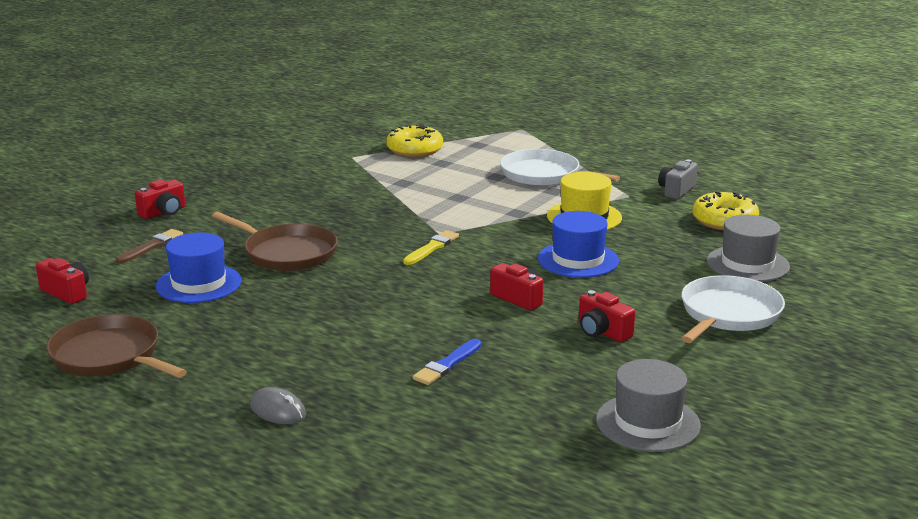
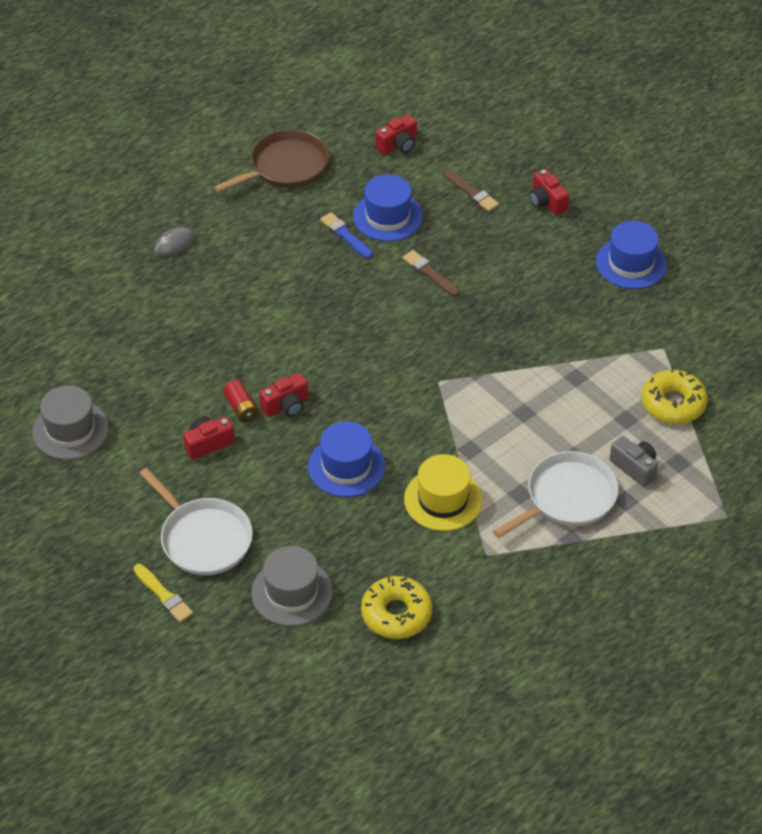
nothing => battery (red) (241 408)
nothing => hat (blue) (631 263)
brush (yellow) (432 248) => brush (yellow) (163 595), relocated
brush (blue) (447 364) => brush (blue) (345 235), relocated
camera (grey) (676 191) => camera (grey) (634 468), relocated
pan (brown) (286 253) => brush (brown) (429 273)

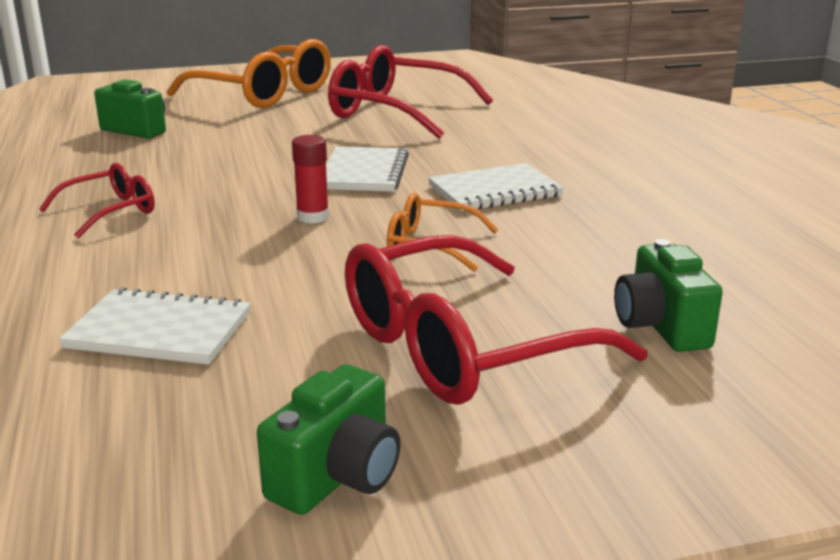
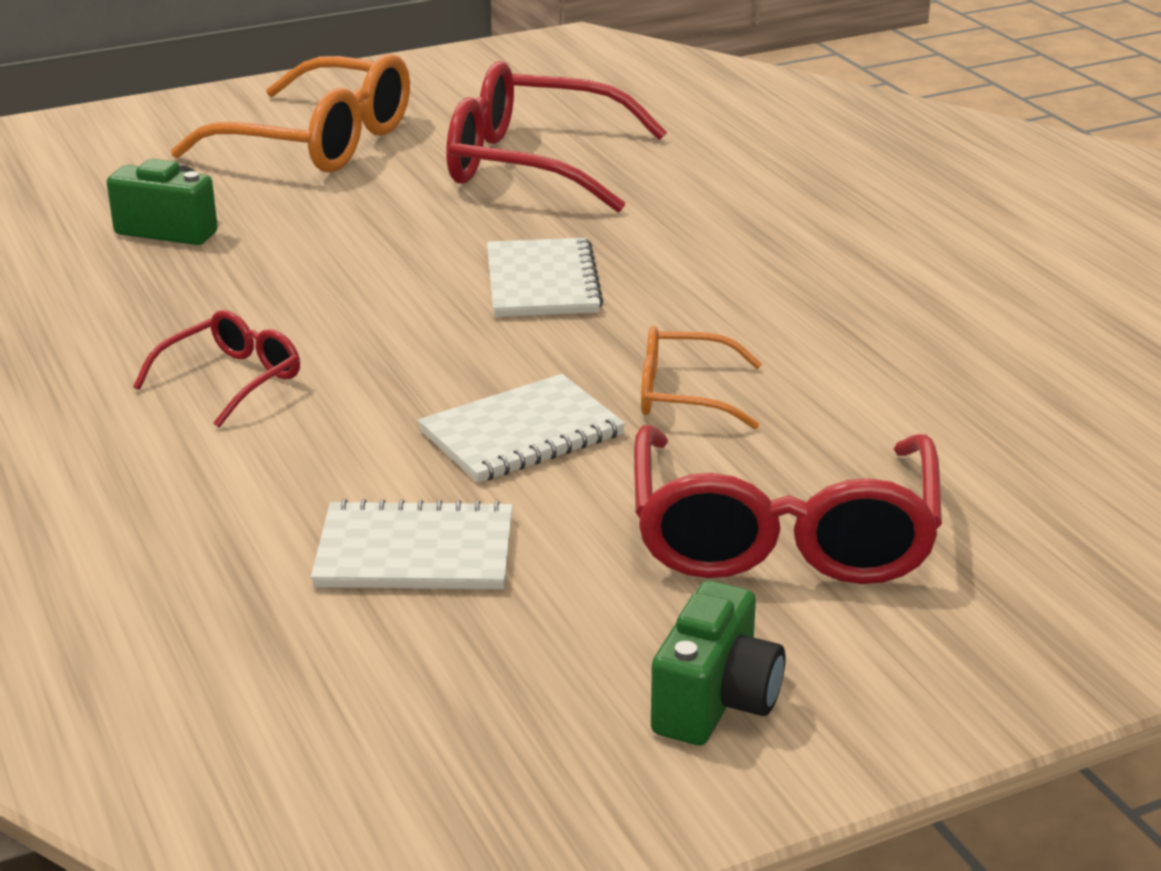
glue stick (red) (313 217) => nothing
camera (green) (661 327) => nothing
notebook (white) (495 191) => notebook (white) (522 433), relocated
glasses (red) (462 347) => glasses (red) (782 535), 45 degrees counterclockwise

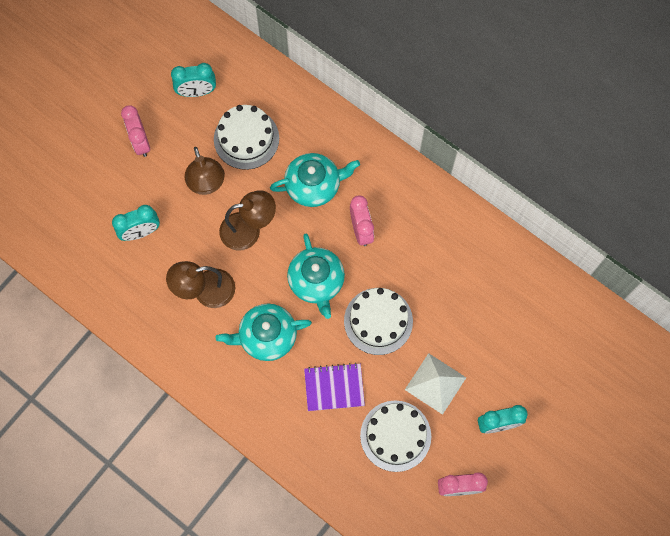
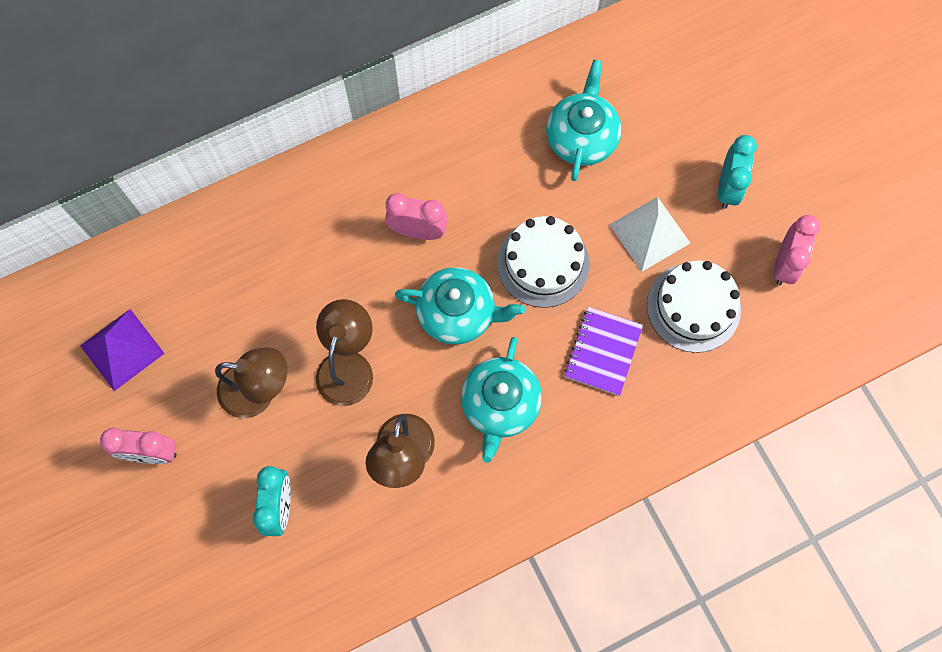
cake (white) (246 139) => nothing
teapot (turquoise) (314 185) => teapot (turquoise) (581 137), relocated
clock (turquoise) (197 92) => pyramid (purple) (122 349)

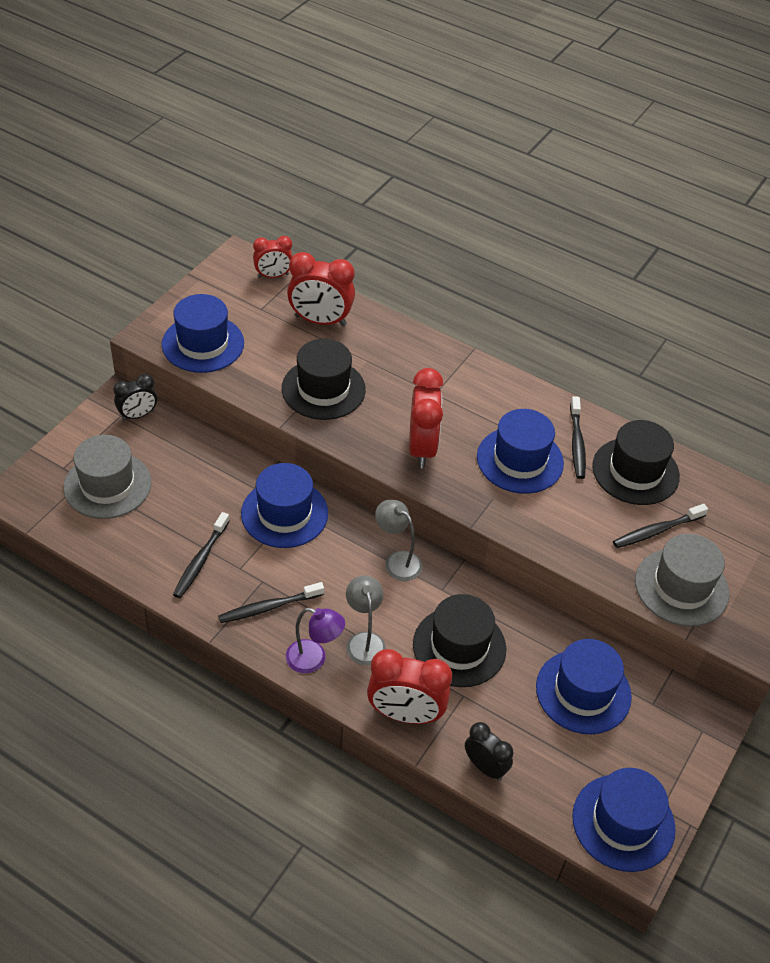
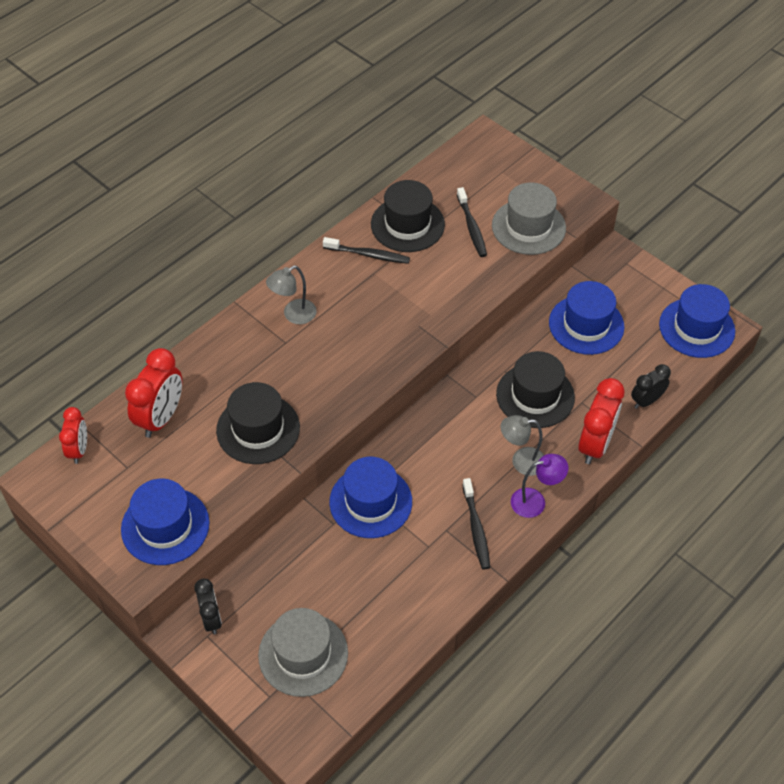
toothbrush (black) (200 560) => nothing
clock (red) (422 448) => nothing
hat (blue) (520 460) => nothing
lamp (grey) (397 561) => lamp (grey) (293 315), relocated
lamp (purple) (314 659) => lamp (purple) (535 501), 45 degrees clockwise

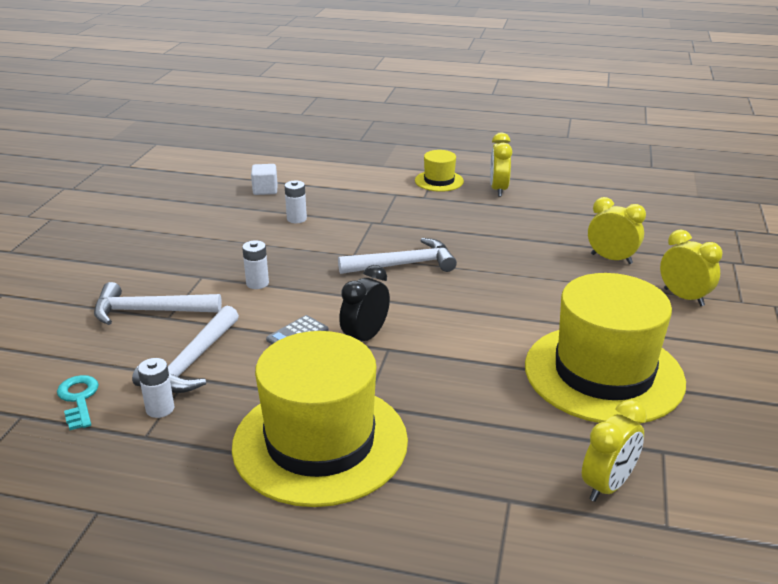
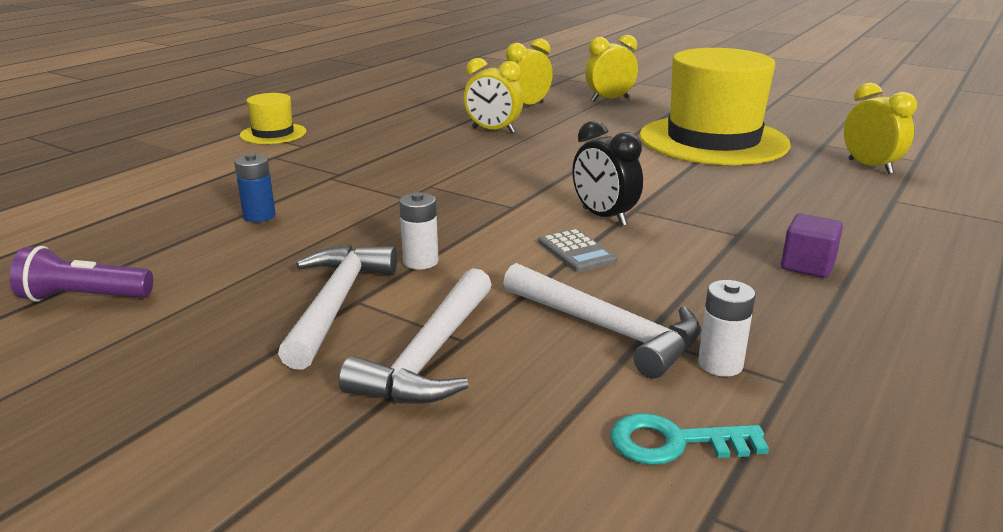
cube (white) (265 190) => nothing
nothing => flashlight (purple) (84 298)
hammer (white) (404 264) => hammer (white) (336 303), relocated
clock (yellow) (498 189) => clock (yellow) (493 130), relocated
hat (yellow) (320 442) => cube (purple) (807 266)
battery (white) (296 219) => battery (blue) (259 216)

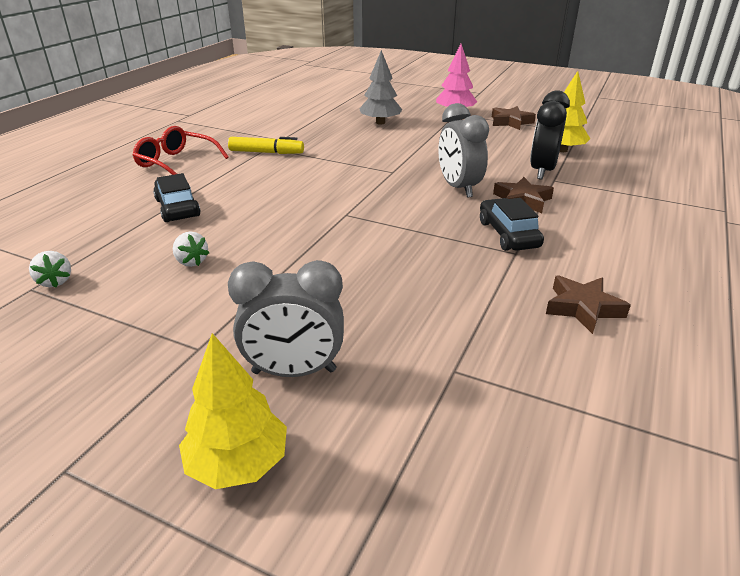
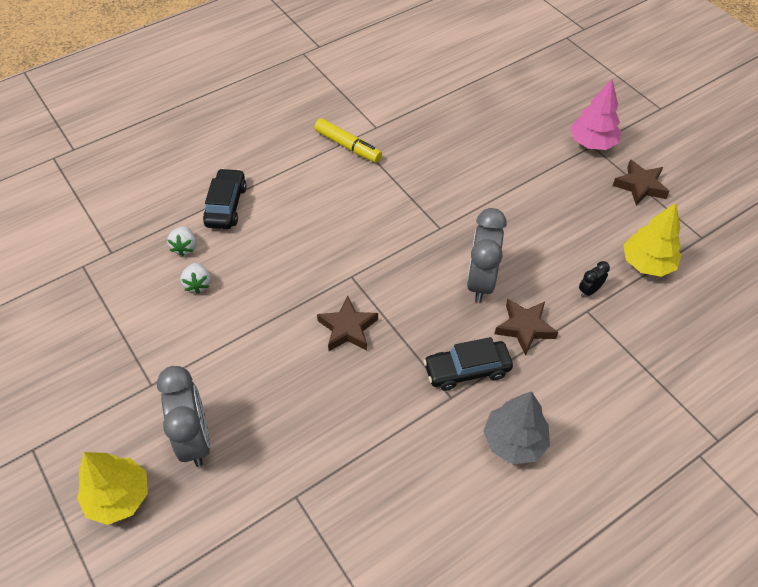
glasses (red) (176 163) => nothing
strawberry (white) (55 281) => strawberry (white) (185 247), relocated
tree (grey) (380 122) => tree (grey) (514 441), relocated
star (brown) (583 308) => star (brown) (348 328), relocated
clock (grey) (294 371) => clock (grey) (195 439), 135 degrees counterclockwise
car (black) (508 234) => car (black) (467 370), 120 degrees counterclockwise
clock (black) (542 171) => clock (black) (589 291), x0.45

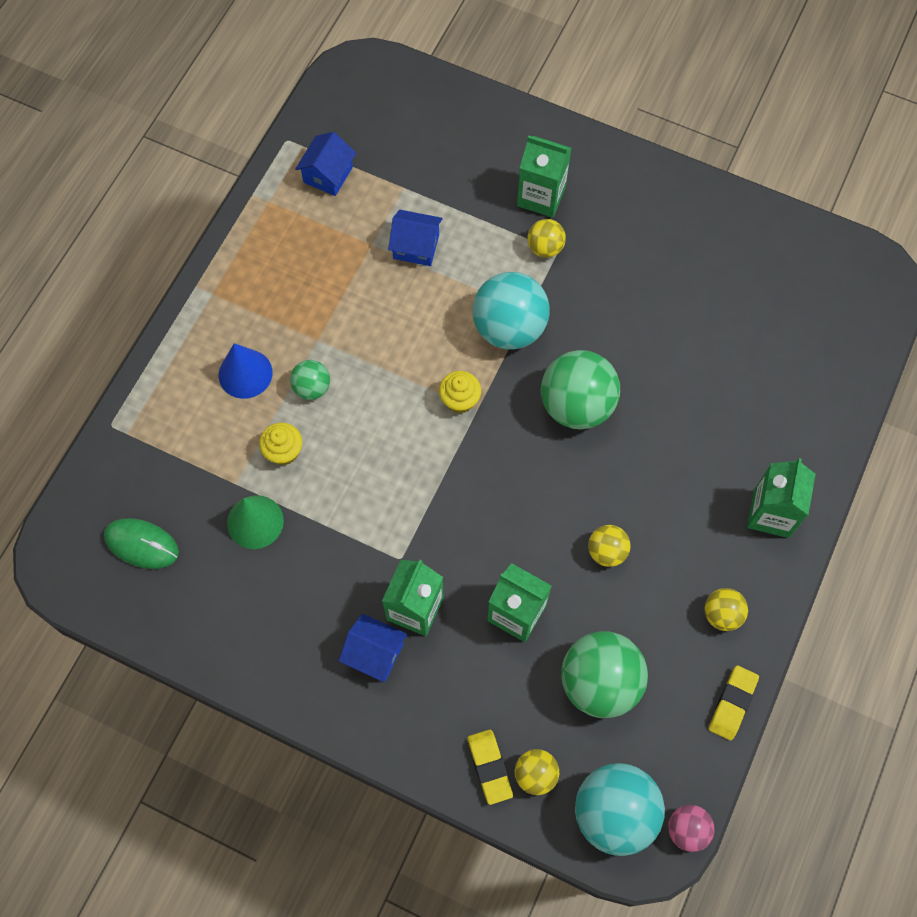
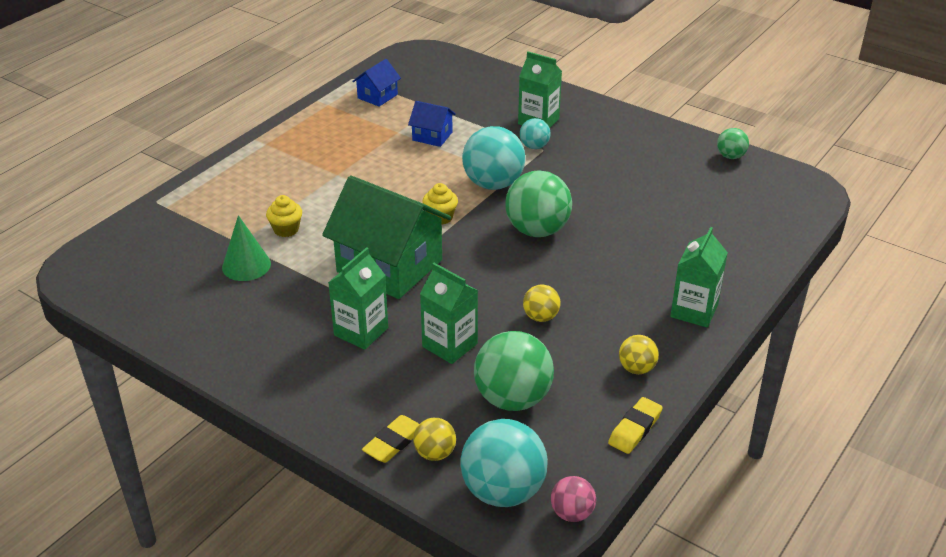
mouse (green) (142 544) => nothing
cone (blue) (245 373) => nothing
house (blue) (374 653) => nothing
nothing => house (green) (389 266)
ball (green) (312 388) => ball (green) (730 156), relocated
ball (yellow) (545 248) => ball (turquoise) (534 146)
eraser (yellow) (489 767) => eraser (yellow) (393 442), 45 degrees clockwise

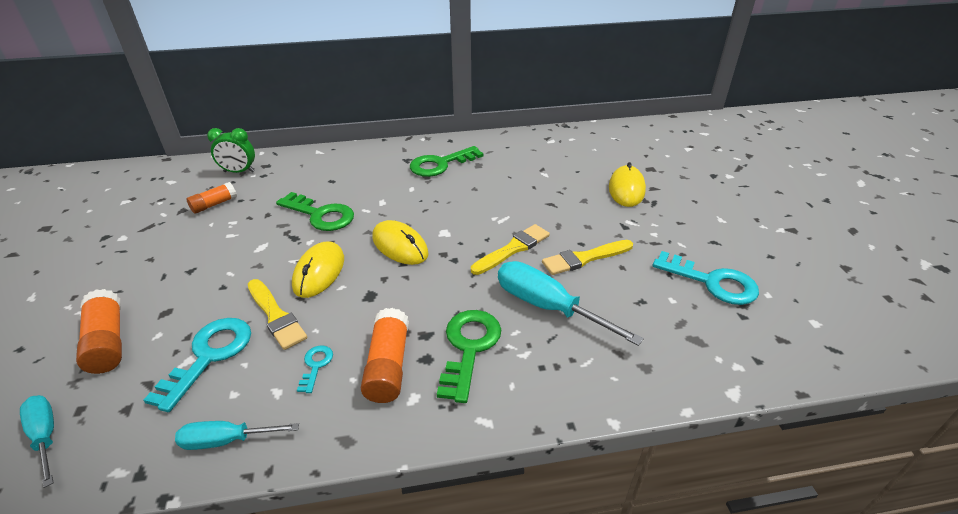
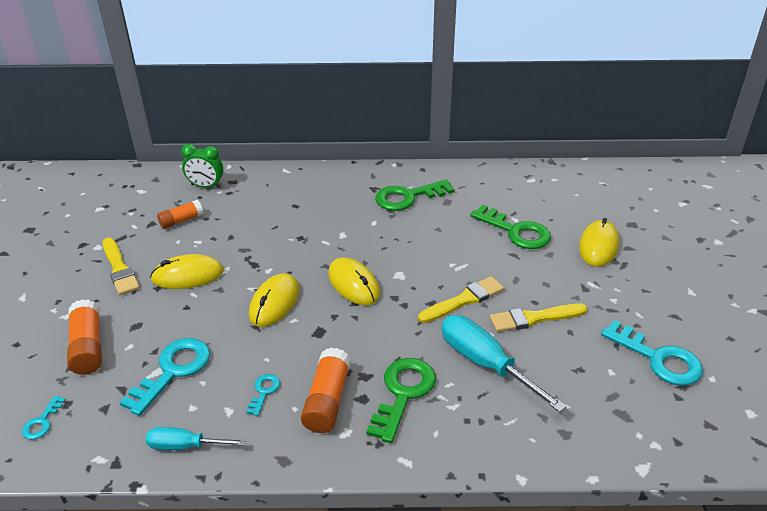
nothing => mouse (yellow) (188 275)
brush (yellow) (276 316) => brush (yellow) (119 269), relocated
key (green) (321 215) => key (green) (516 231), relocated
screwdriver (turquoise) (45 436) => key (turquoise) (42 422)

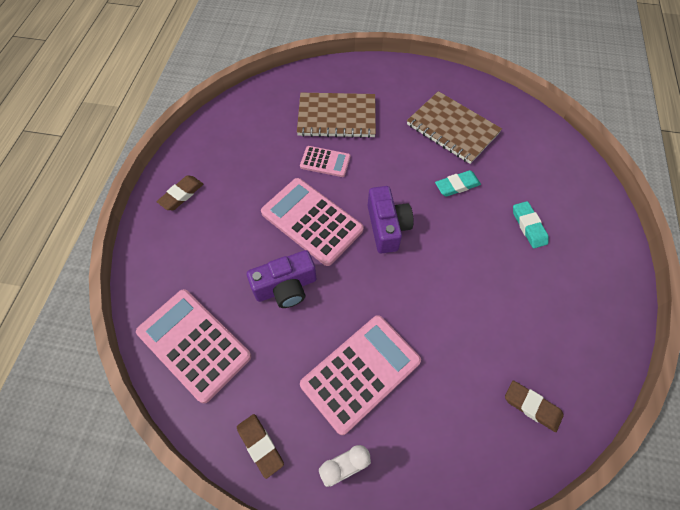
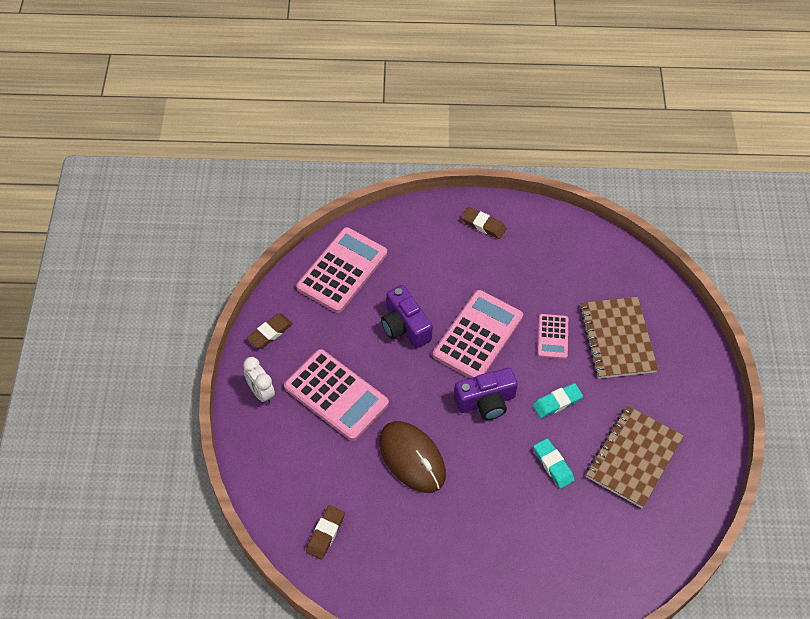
nothing => mouse (brown) (412 458)
eraser (turquoise) (528 226) => eraser (turquoise) (557 402), relocated

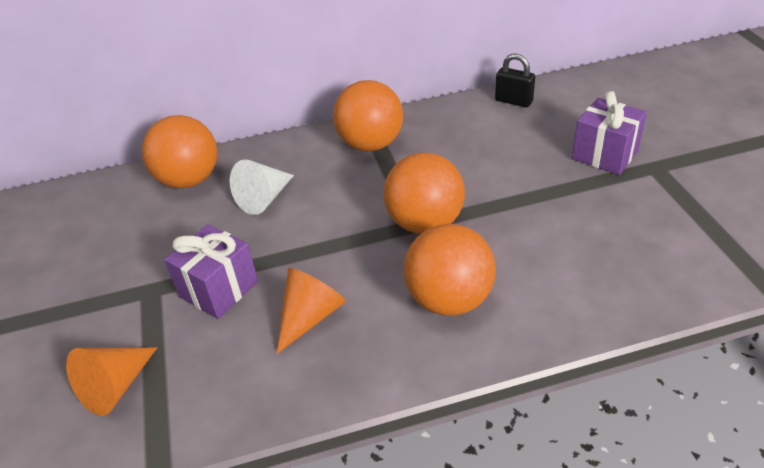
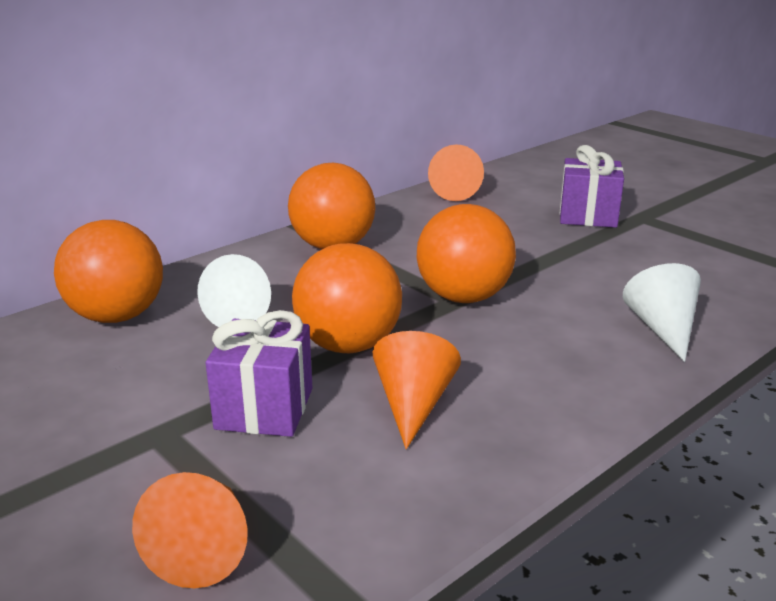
nothing => cone (white) (662 329)
ball (orange) (449 300) => ball (orange) (348 345), relocated
padlock (black) (513 101) => cone (orange) (456 192)

